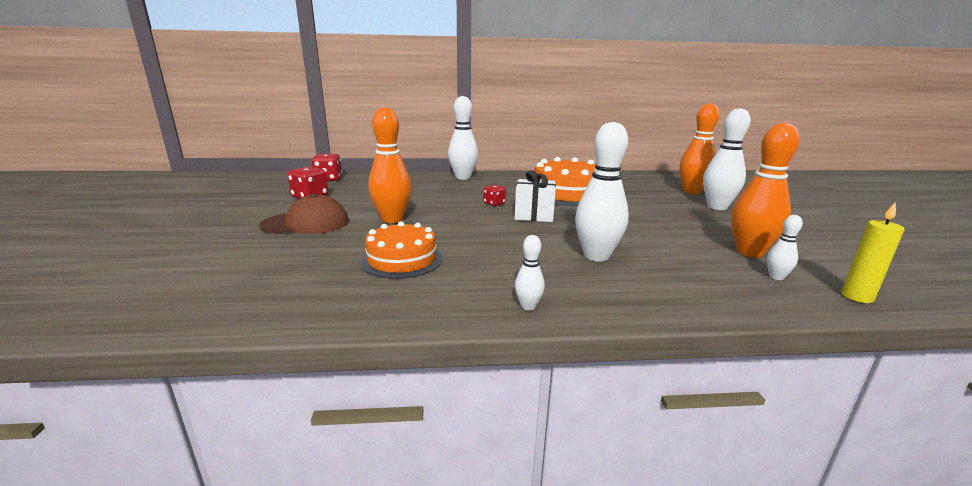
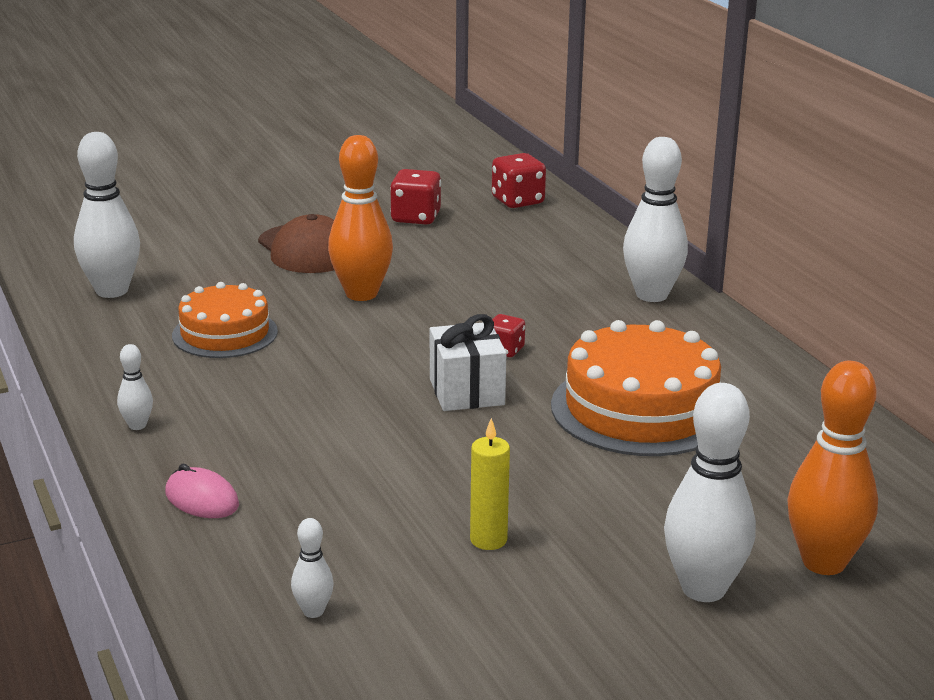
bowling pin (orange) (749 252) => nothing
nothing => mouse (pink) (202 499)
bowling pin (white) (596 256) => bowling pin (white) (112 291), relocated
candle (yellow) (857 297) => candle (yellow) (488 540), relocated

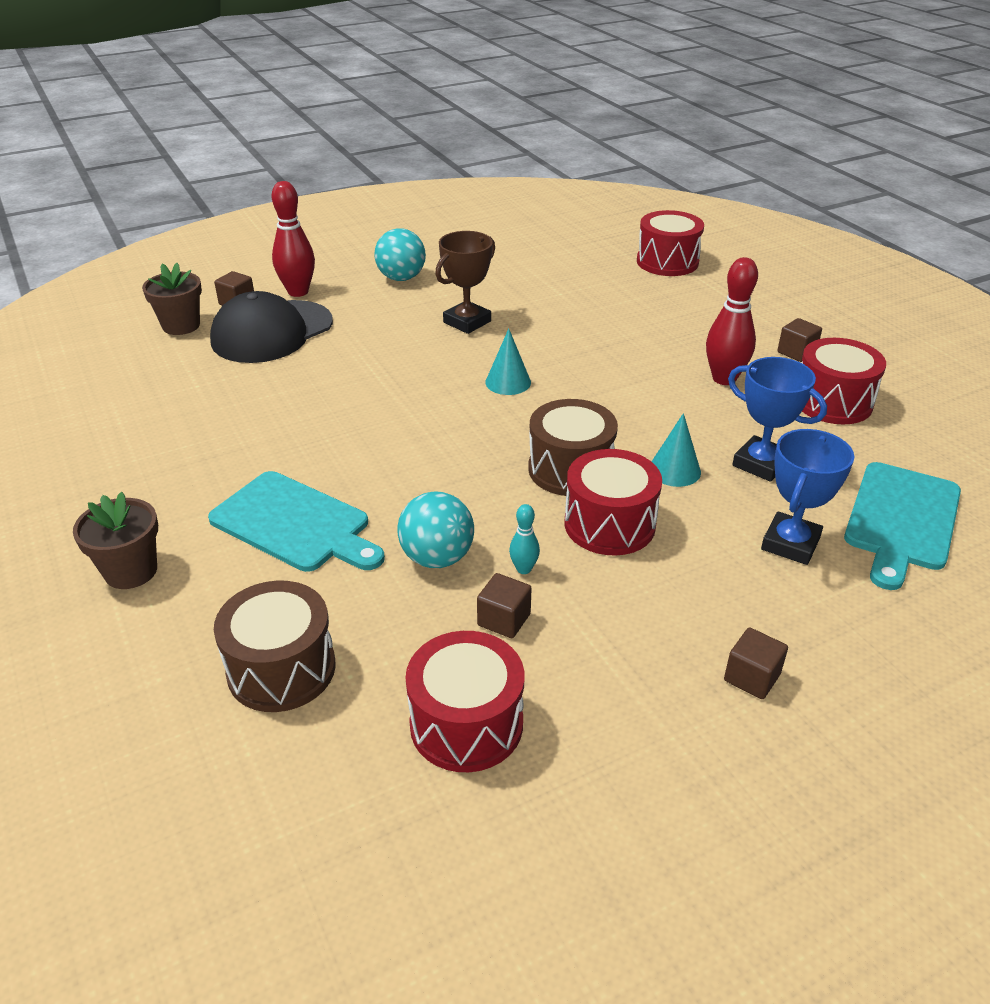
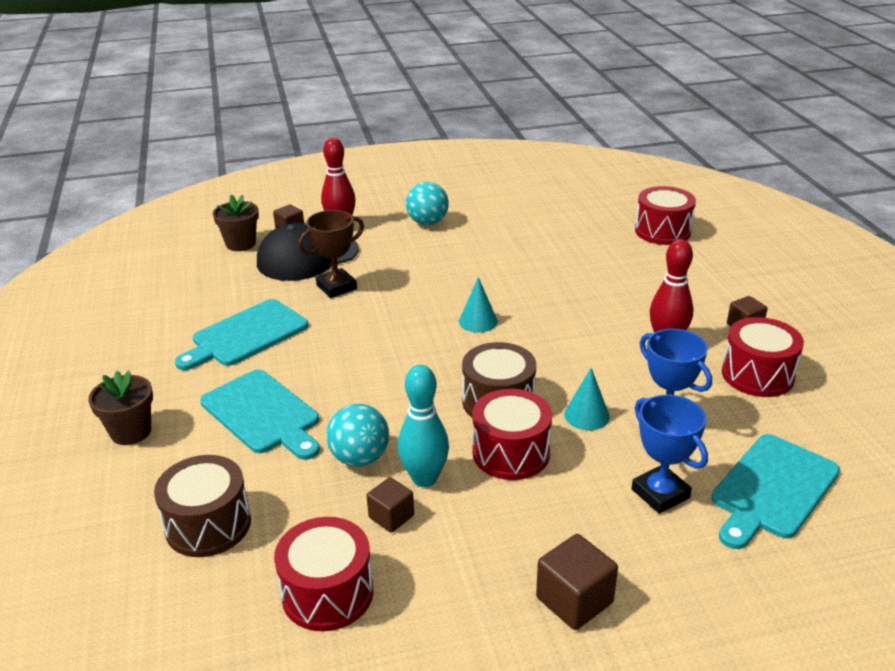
nothing => cutting board (turquoise) (246 335)
trophy (brown) (467 322) => trophy (brown) (336 287), relocated
trophy (blue) (790 543) => trophy (blue) (660 493), 75 degrees counterclockwise
bowling pin (turquoise) (524 569) => bowling pin (turquoise) (424 478), x2.02
cube (brown) (751 677) => cube (brown) (574 600), x1.52

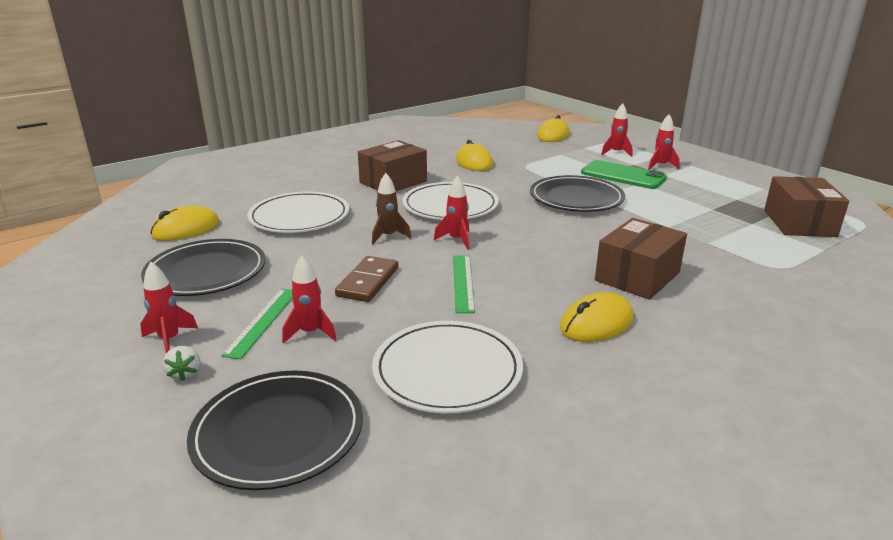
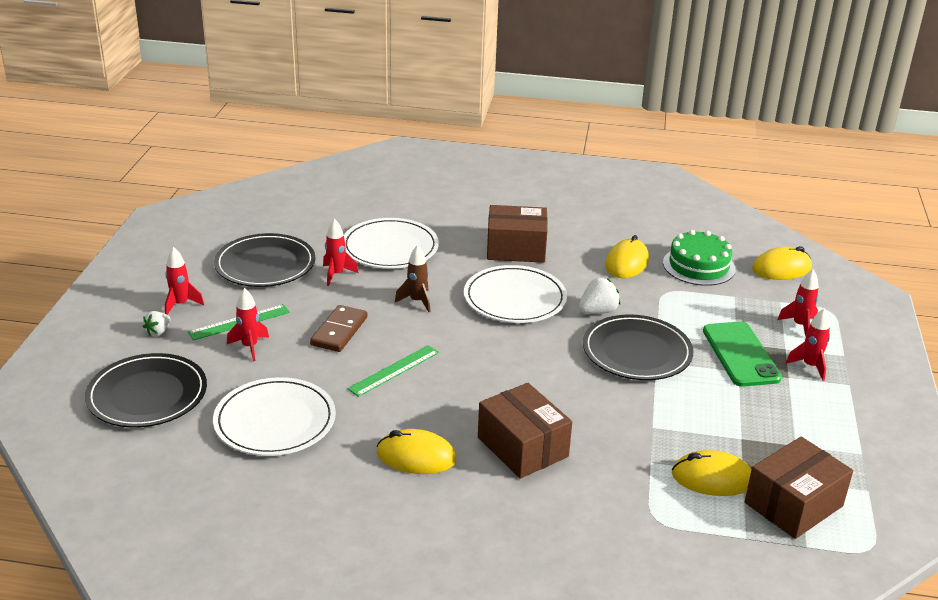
nothing => strawberry (white) (597 311)
nothing => cake (green) (698 266)
mouse (yellow) (186 229) => mouse (yellow) (712 478), relocated
rocket (red) (456 240) => rocket (red) (336 274), relocated
domino (brown) (368 282) => domino (brown) (339 331), 45 degrees counterclockwise
box (brown) (637 276) => box (brown) (522 447), 60 degrees clockwise

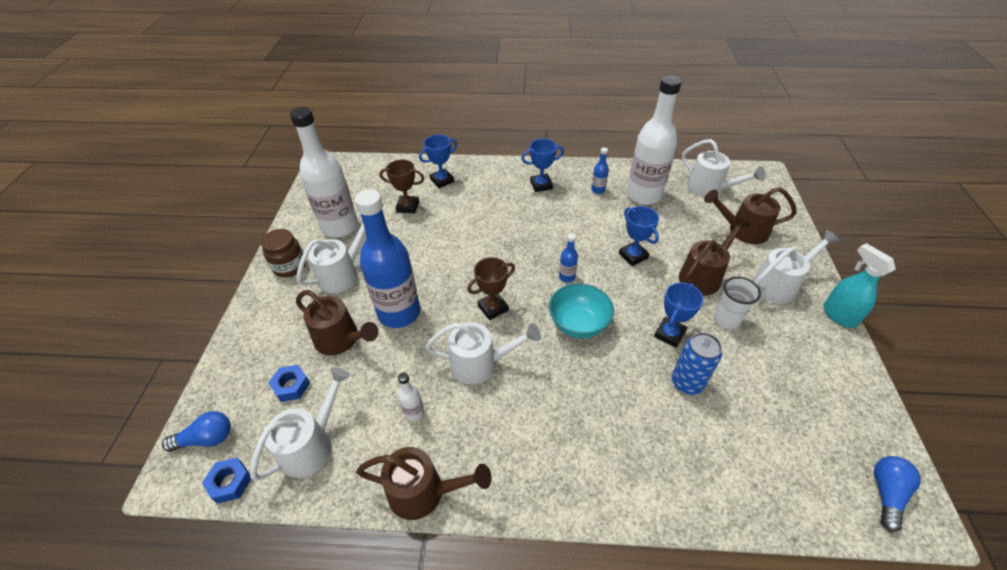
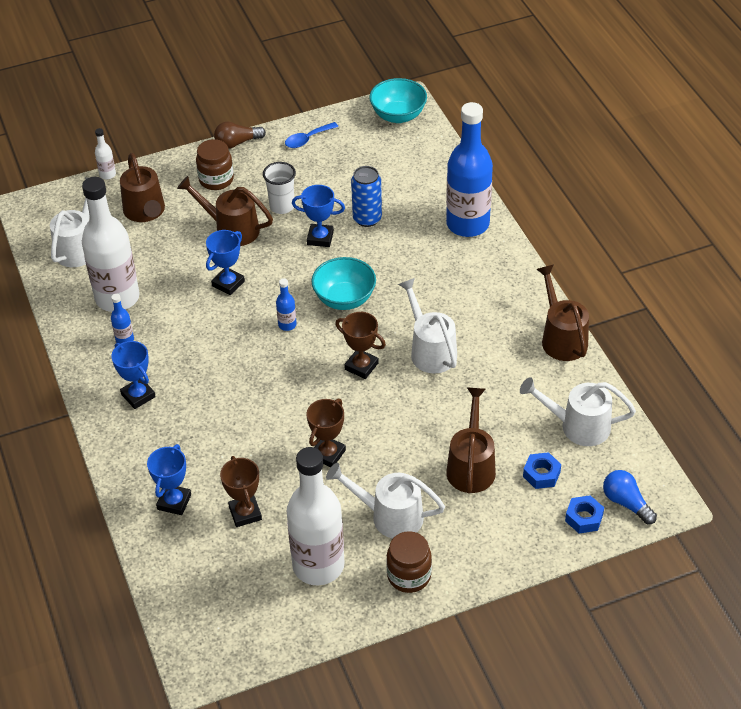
nothing => spoon (blue) (307 139)
nothing => trophy (brown) (328 454)
nut (blue) (230 482) => nut (blue) (584 518), relocated
bottle (blue) (399 313) => bottle (blue) (467 224), relocated
bottle (white) (414 412) => bottle (white) (107 174), relocated
watering can (white) (779 284) => jar (brown) (216 180)
spray bottle (turquoise) (838 315) => light bulb (brown) (237 143)
light bulb (blue) (886 493) => bowl (turquoise) (398 115)
trophy (blue) (442 180) => trophy (blue) (174 502), 75 degrees clockwise

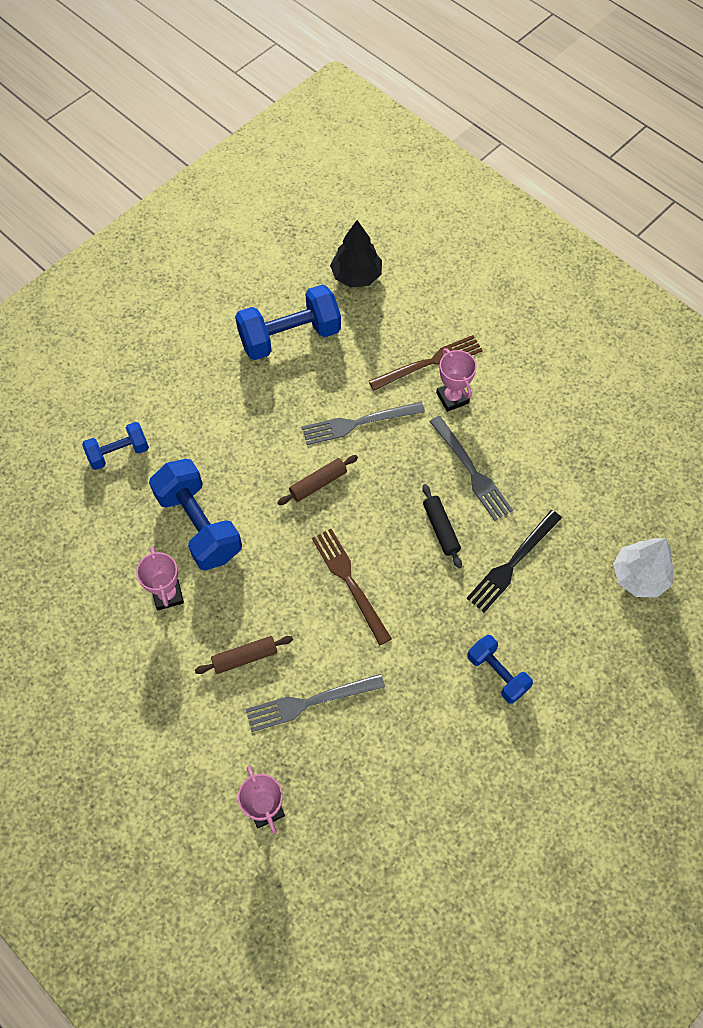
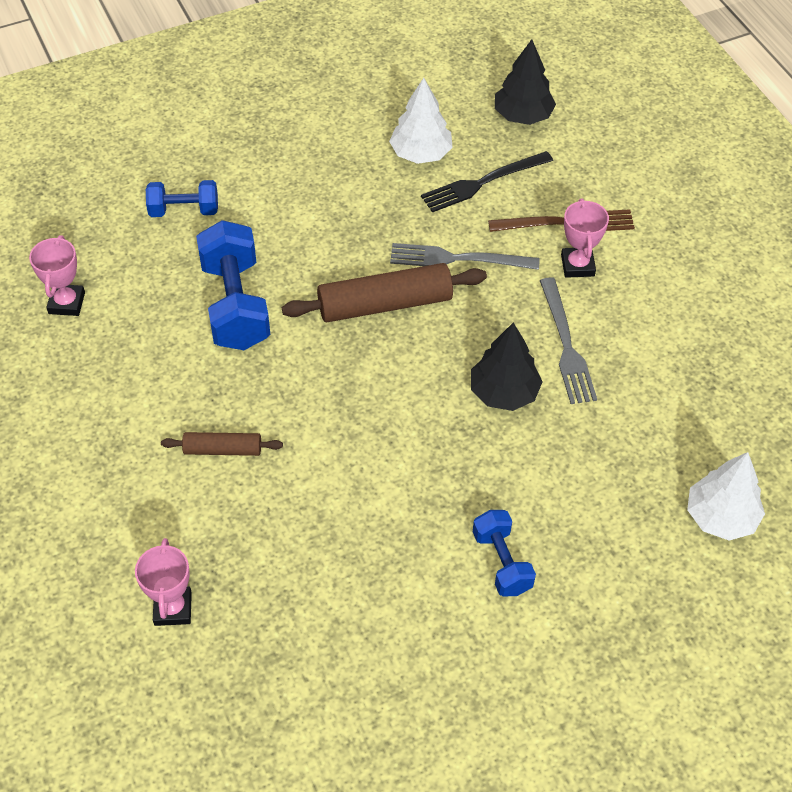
fork (grey) (310 702) => nothing
fork (brown) (350 582) => nothing
trophy (pink) (167 594) => trophy (pink) (67 303), relocated
fork (black) (512 563) => fork (black) (483 182), relocated
dumbbell (blue) (290 336) => tree (white) (421 153)
rolling pin (black) (441 529) => tree (black) (504 392)
rolling pin (brown) (318 483) => rolling pin (brown) (385 304), x1.85

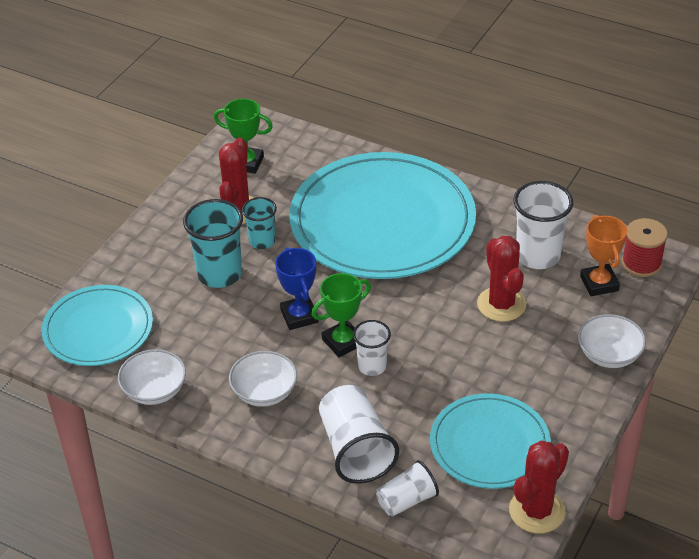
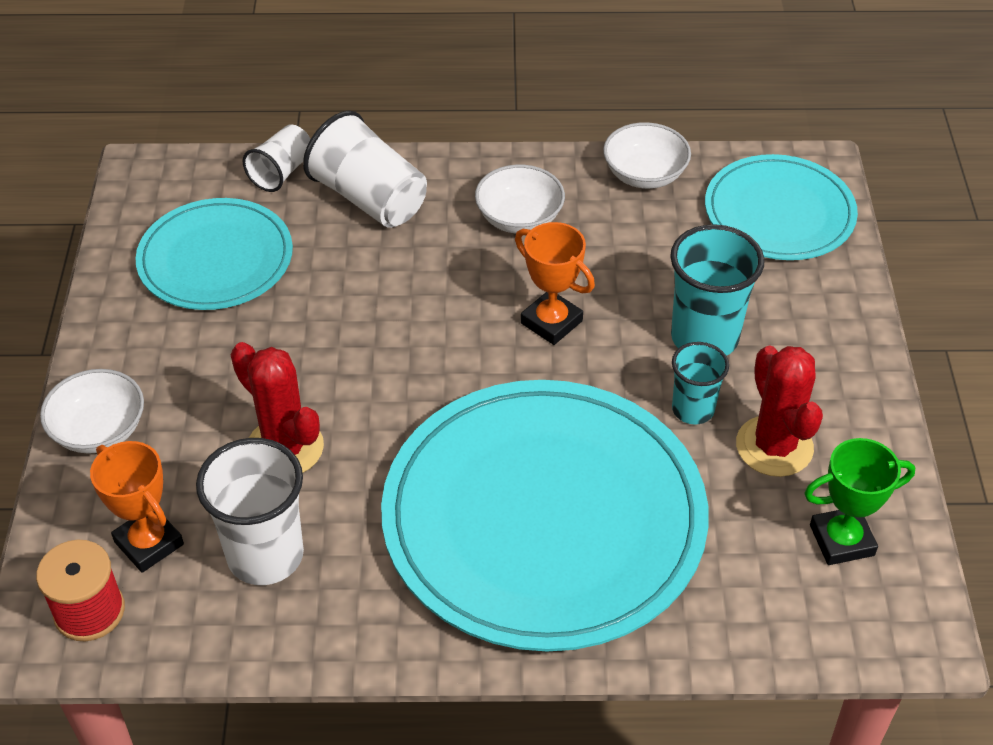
trophy (green) (343 342) => nothing
cup (white) (372 366) => nothing
cactus (red) (537 511) => nothing
trophy (blue) (299 316) => trophy (orange) (551 322)

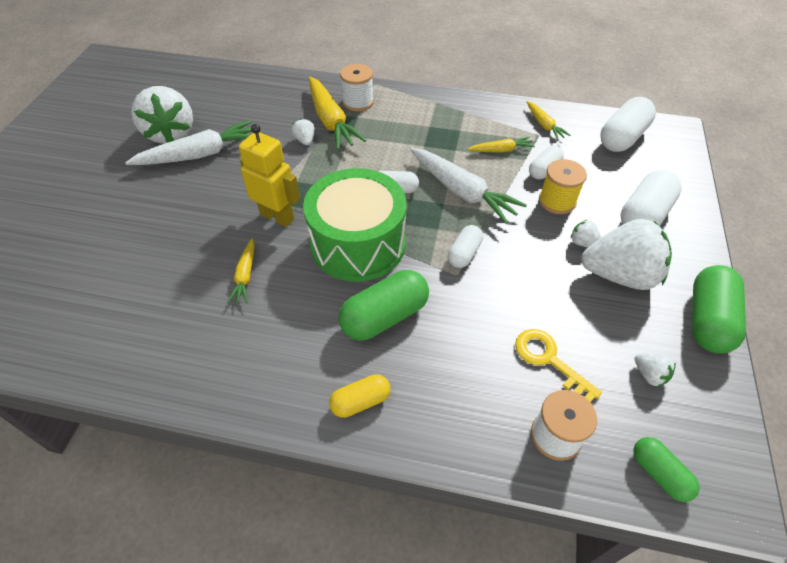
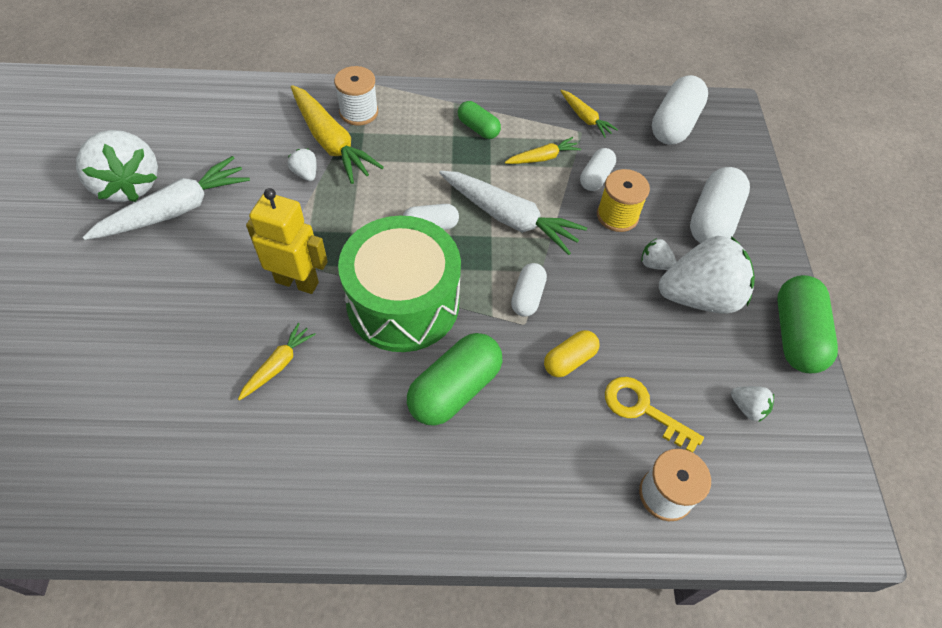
capsule (yellow) (360 402) => capsule (yellow) (569 360), relocated
capsule (green) (659 473) => capsule (green) (478 128), relocated
carrot (yellow) (245 276) => carrot (yellow) (278 365), 135 degrees counterclockwise

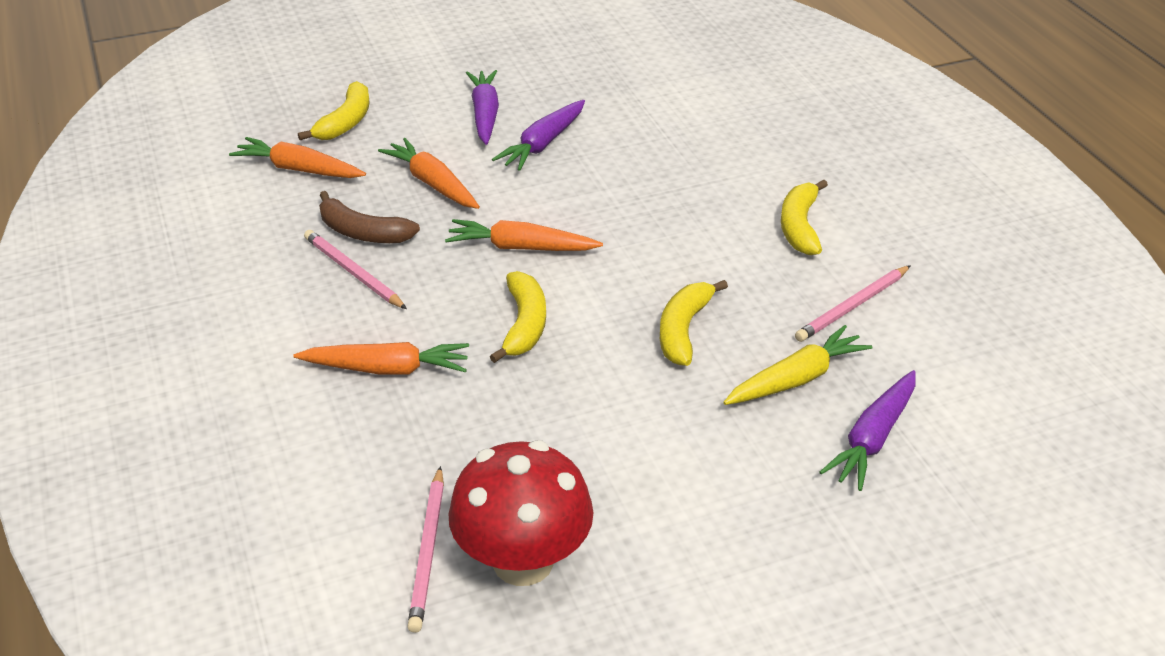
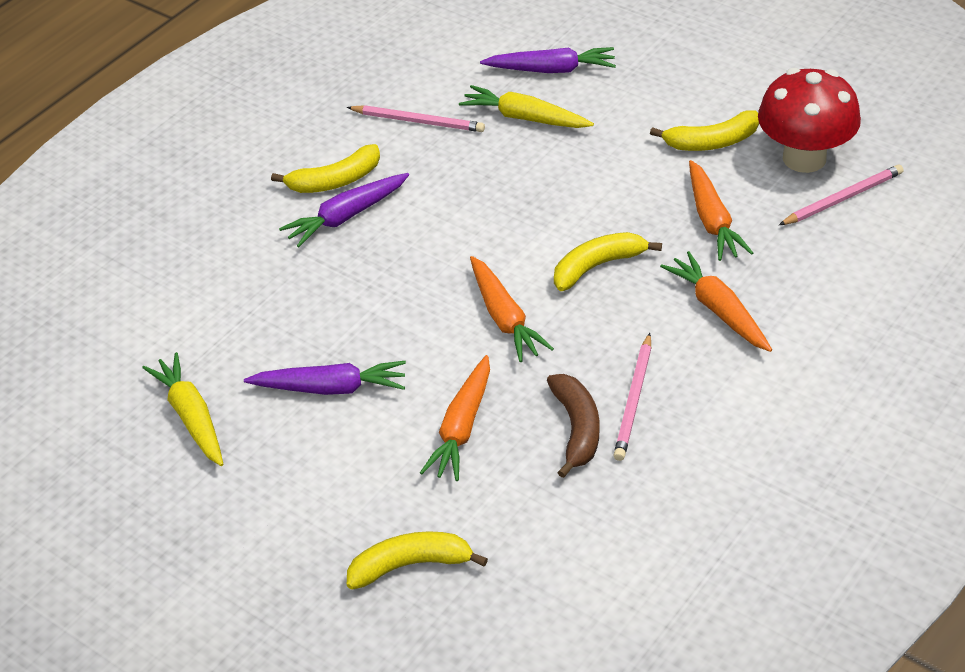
nothing => carrot (yellow) (191 417)
carrot (orange) (299 169) => carrot (orange) (712 220), relocated
carrot (purple) (485 114) => carrot (purple) (346 216), relocated
banana (yellow) (683 330) => banana (yellow) (711 142), relocated

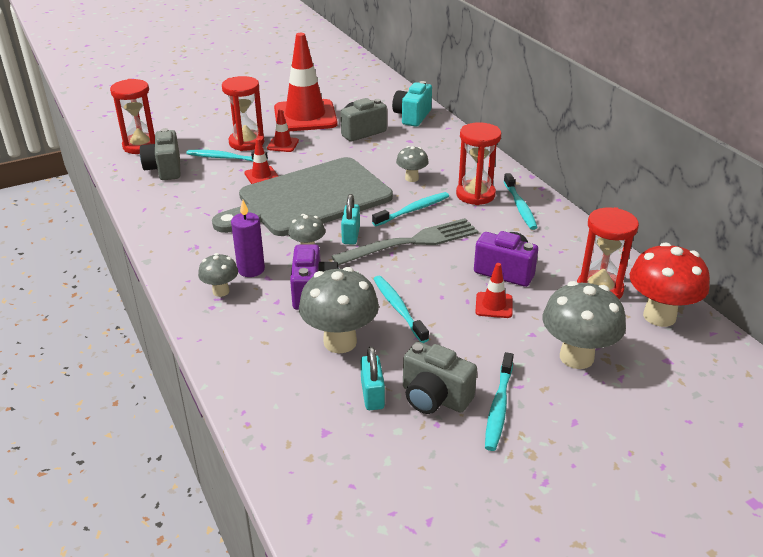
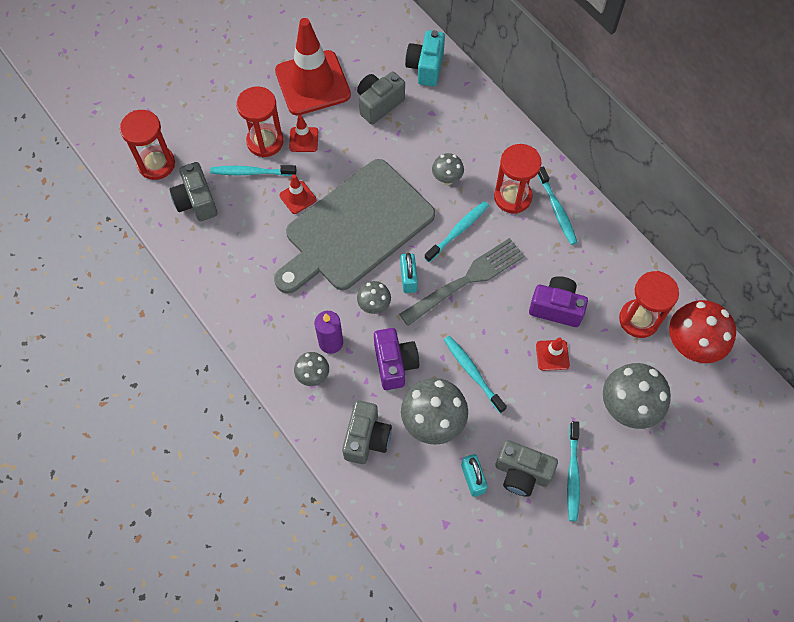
nothing => camera (grey) (366 438)

